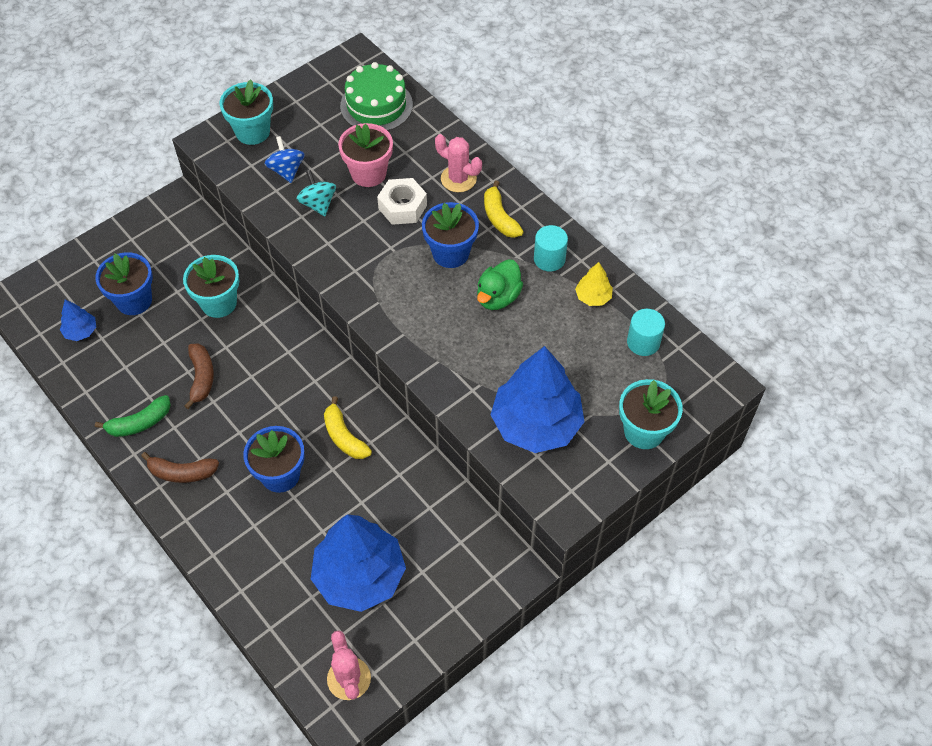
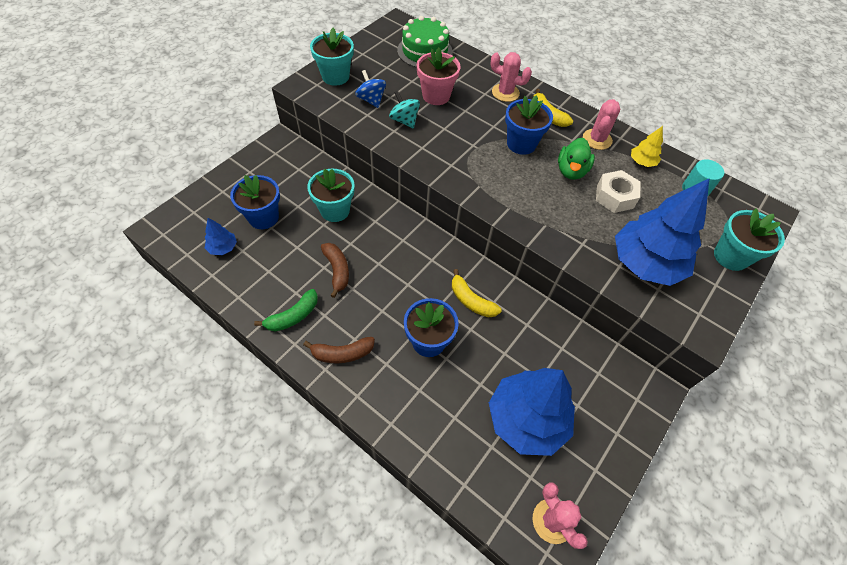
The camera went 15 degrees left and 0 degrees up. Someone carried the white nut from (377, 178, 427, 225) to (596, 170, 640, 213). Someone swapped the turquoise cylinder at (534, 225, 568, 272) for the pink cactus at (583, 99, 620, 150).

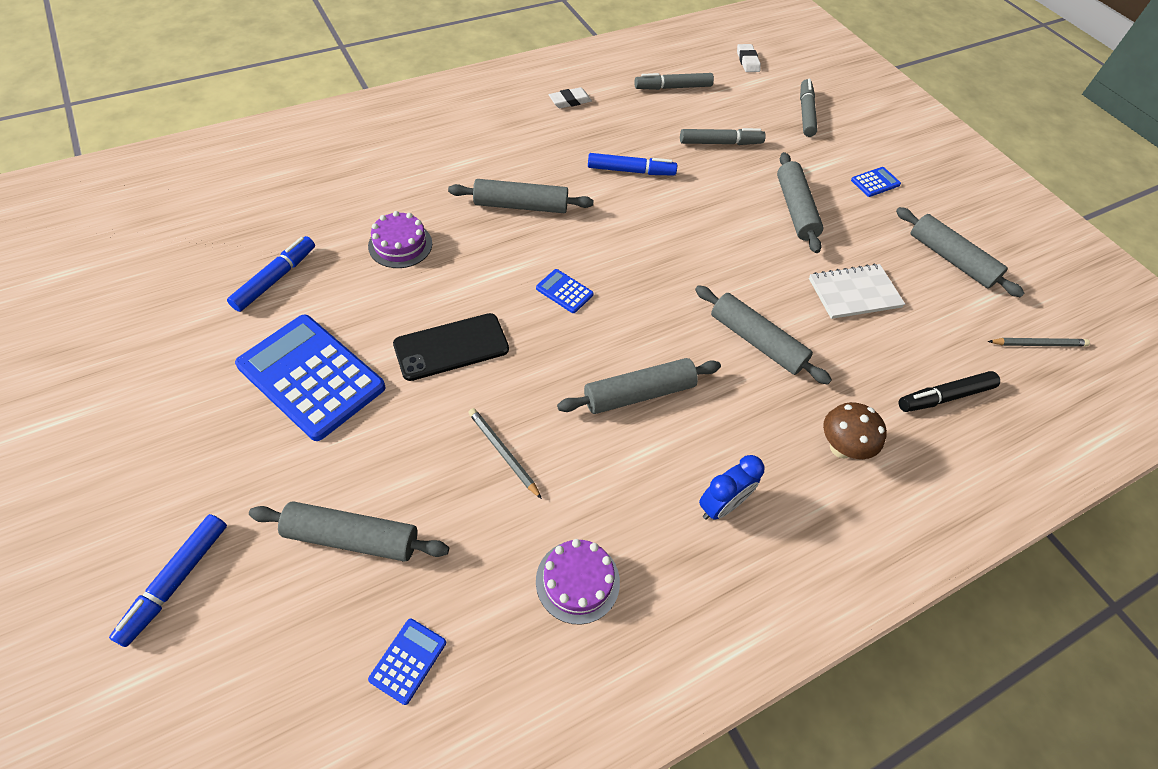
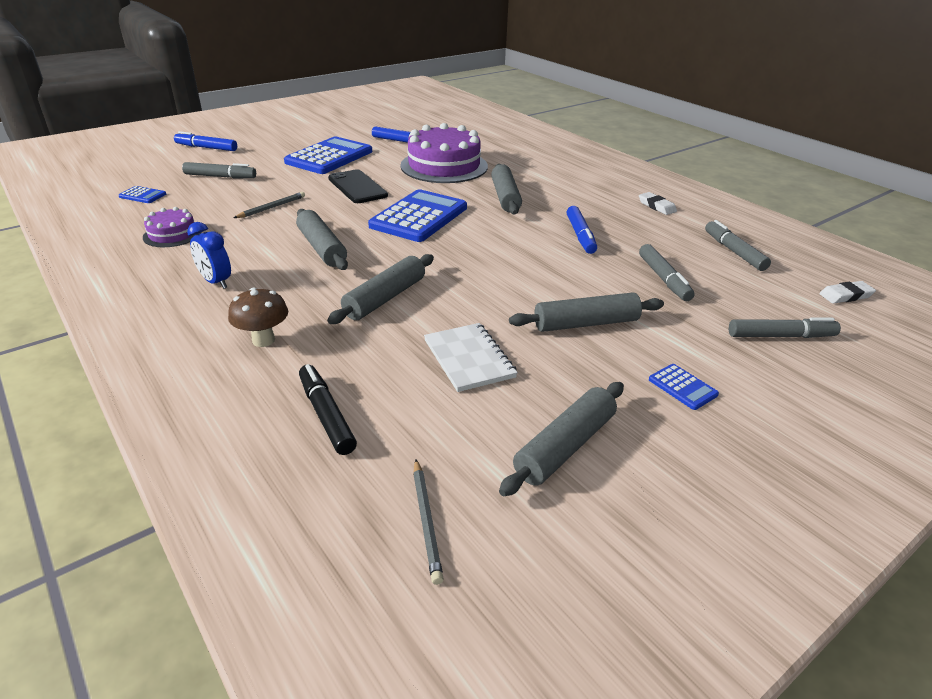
The camera went 85 degrees right and 20 degrees down. Someone swapped the grey rolling pin at (249, 501, 449, 562) for the grey marker at (182, 162, 256, 179). Someone scaled the purple cake at (368, 211, 432, 268) by 1.99. Someone scaled the blue calculator at (536, 269, 594, 313) by 2.34.

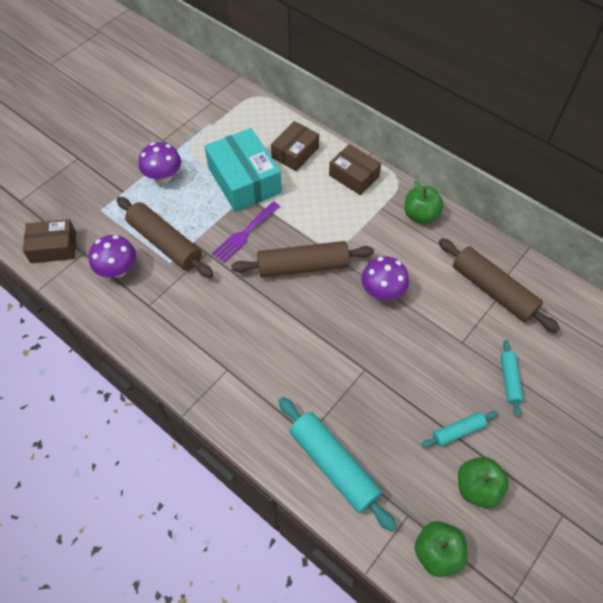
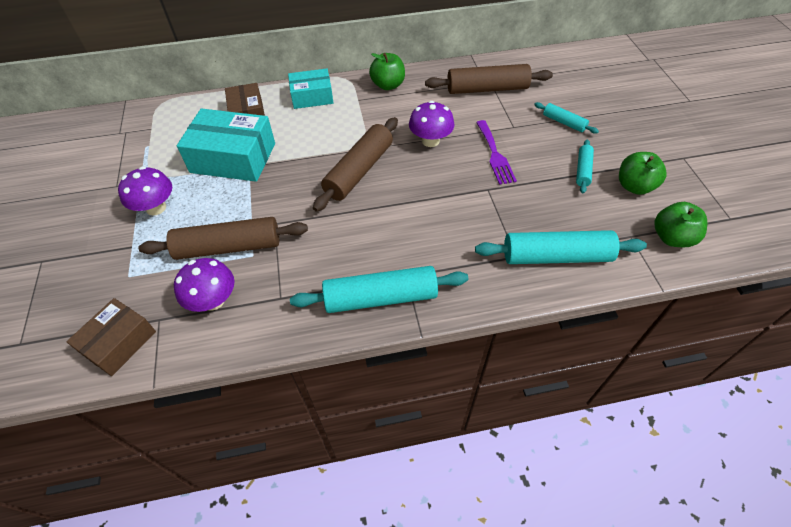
The camera went 50 degrees left and 5 degrees down. Someone put down the turquoise rolling pin at (290, 266, 468, 313). Someone carried the purple fork from (212, 201, 280, 263) to (476, 120, 517, 185). Someone repainted the brown box at (329, 144, 381, 195), which became the turquoise box at (288, 68, 333, 109).

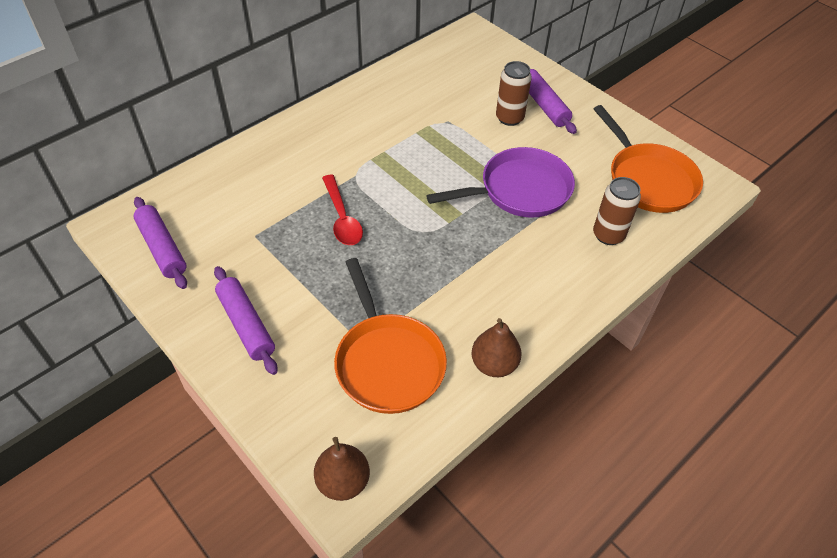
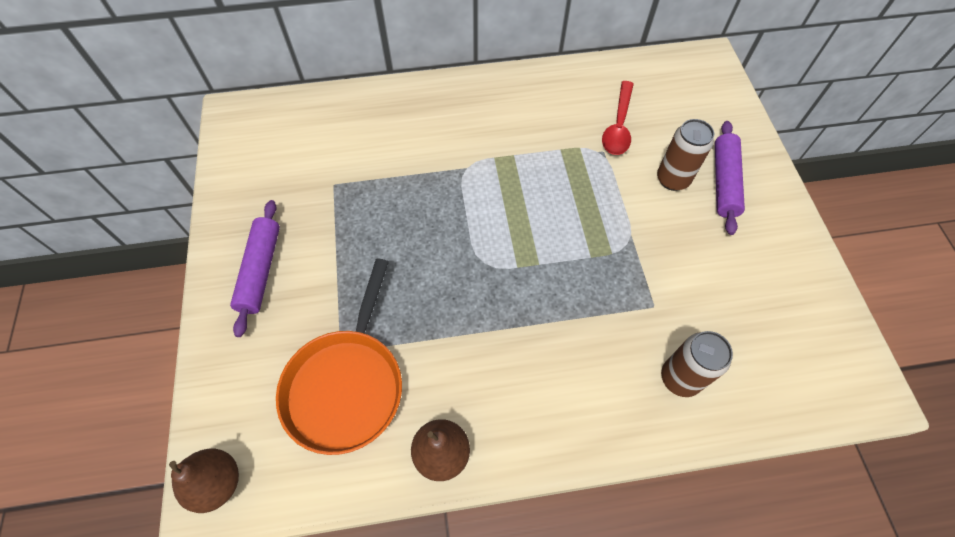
The camera went 35 degrees right and 10 degrees up. Someone took away the purple rolling pin at (133, 197, 187, 289). Someone took away the purple pan at (426, 147, 575, 218). Someone took away the orange pan at (594, 105, 703, 213). Someone carried the red spoon from (322, 175, 363, 245) to (602, 81, 634, 155).

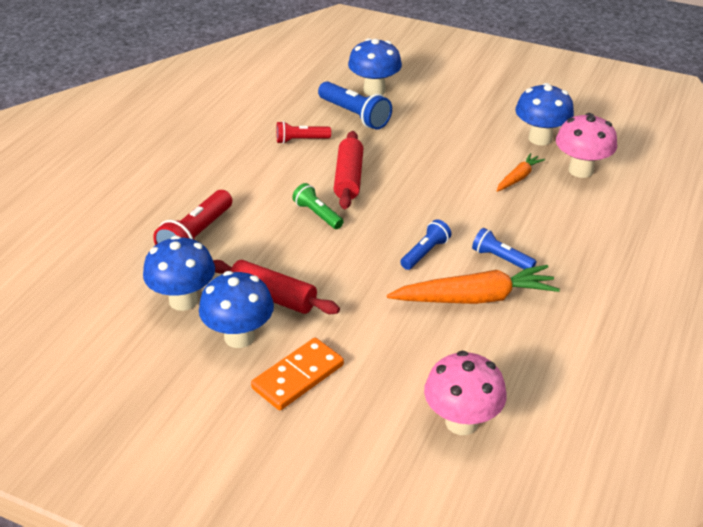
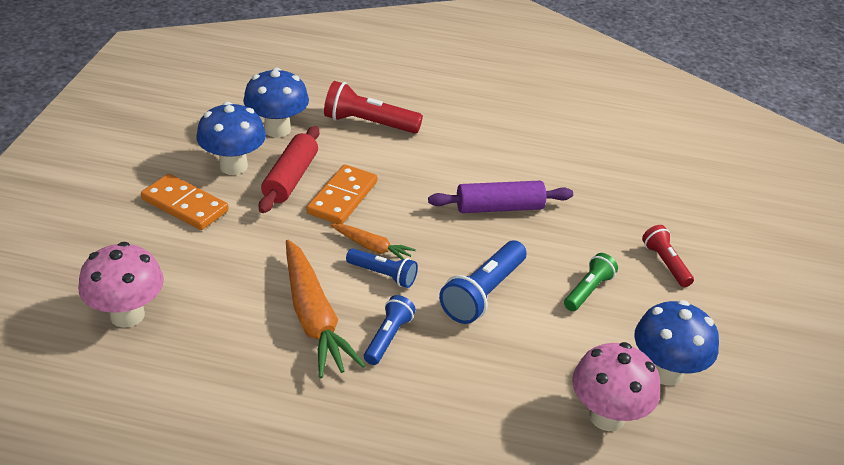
The camera went 75 degrees right and 0 degrees up. Someone took away the blue mushroom at (348, 38, 402, 96). Someone put down the orange domino at (306, 164, 377, 224). Someone carried the red flashlight from (276, 121, 331, 144) to (642, 225, 694, 287). Someone carried the green flashlight from (292, 183, 344, 229) to (564, 253, 618, 311). Someone carried the blue flashlight from (318, 81, 392, 130) to (439, 241, 527, 324). Someone carried the orange carrot from (497, 153, 545, 192) to (330, 224, 416, 260). Someone repainted the red rolling pin at (334, 131, 363, 209), which became the purple rolling pin at (428, 181, 573, 213).

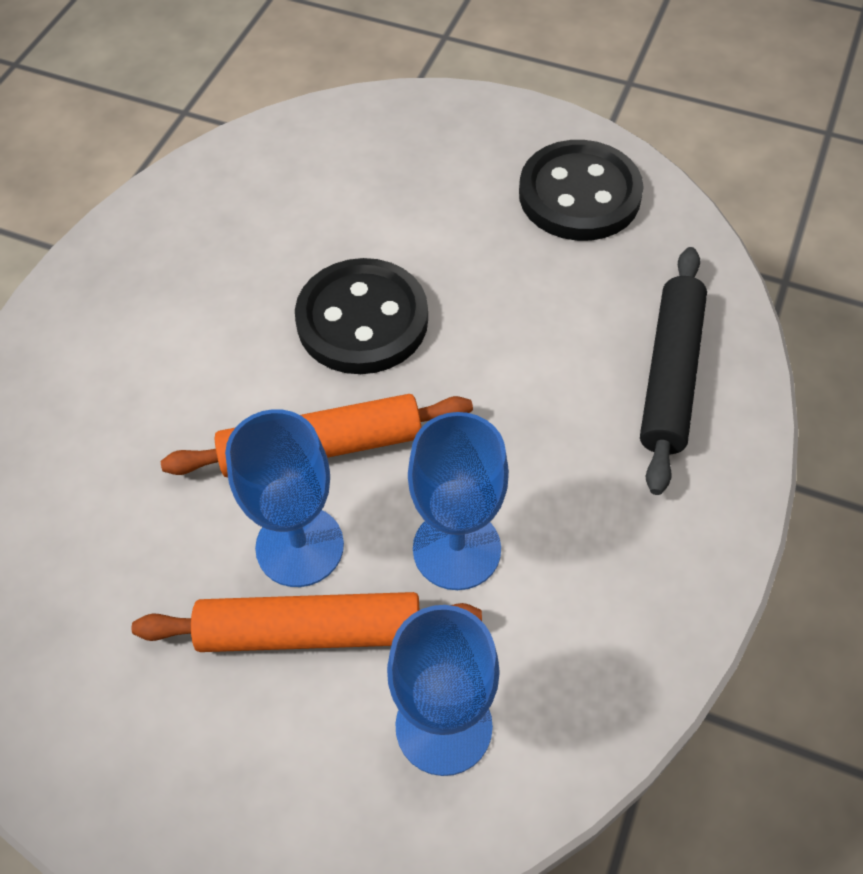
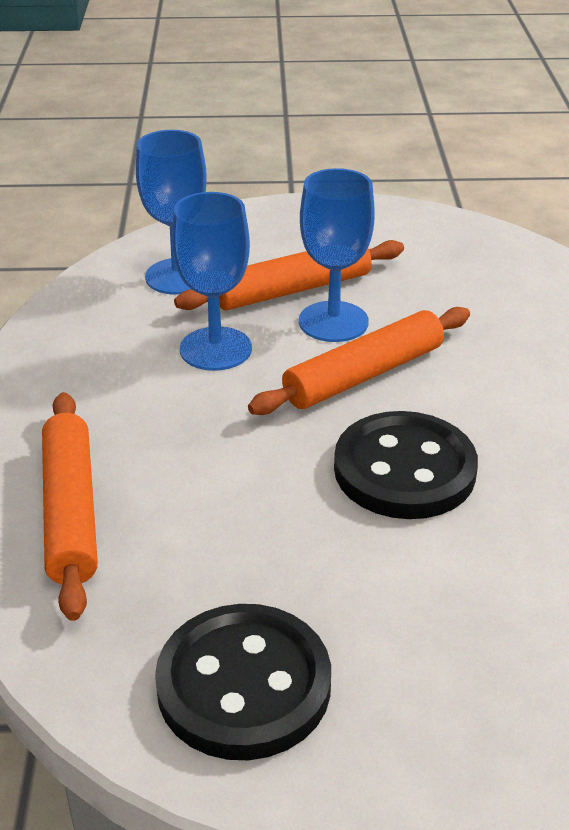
The camera went 155 degrees right and 20 degrees down. Someone repainted the black rolling pin at (640, 247, 707, 495), which became the orange rolling pin at (42, 392, 98, 621).

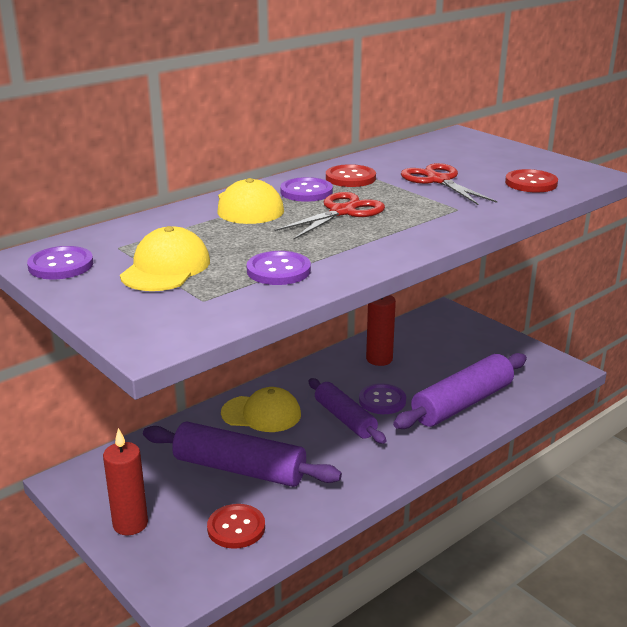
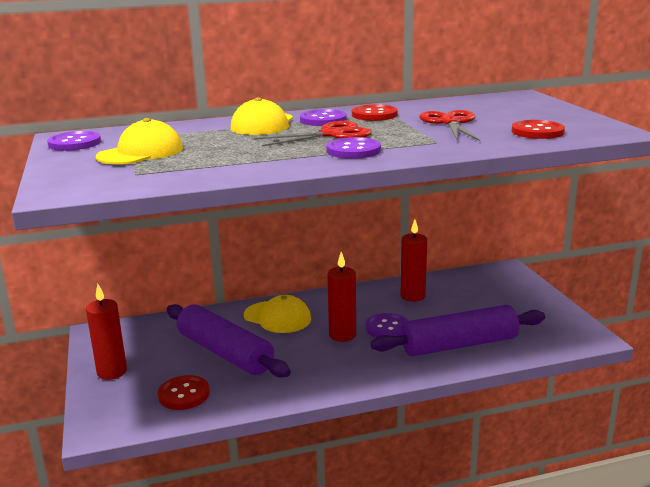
The camera went 25 degrees right and 5 degrees down. Someone carried the purple button from (246, 251, 311, 285) to (326, 137, 381, 159). Someone swapped the purple rolling pin at (309, 378, 386, 444) for the red candle at (327, 252, 356, 342).

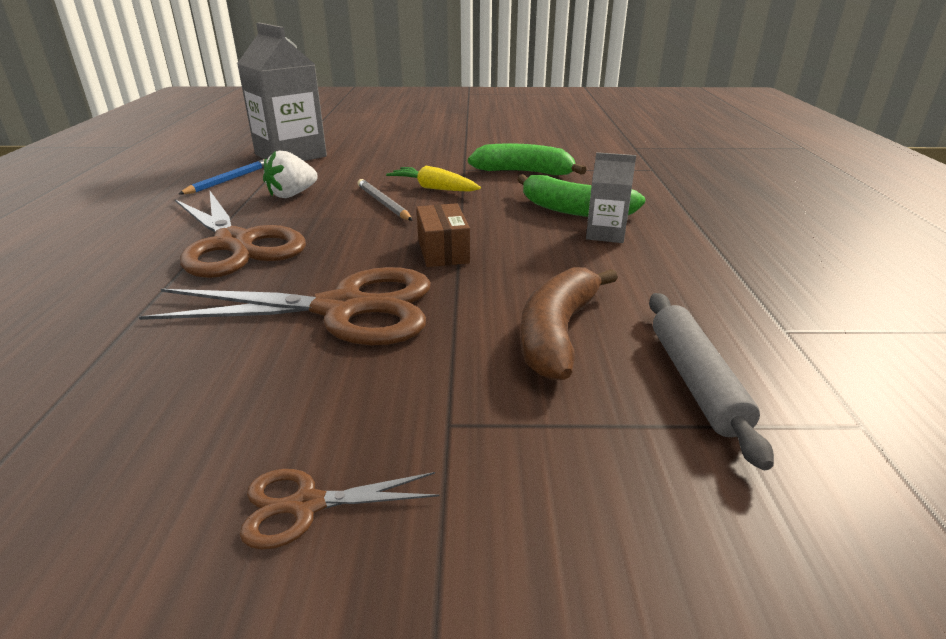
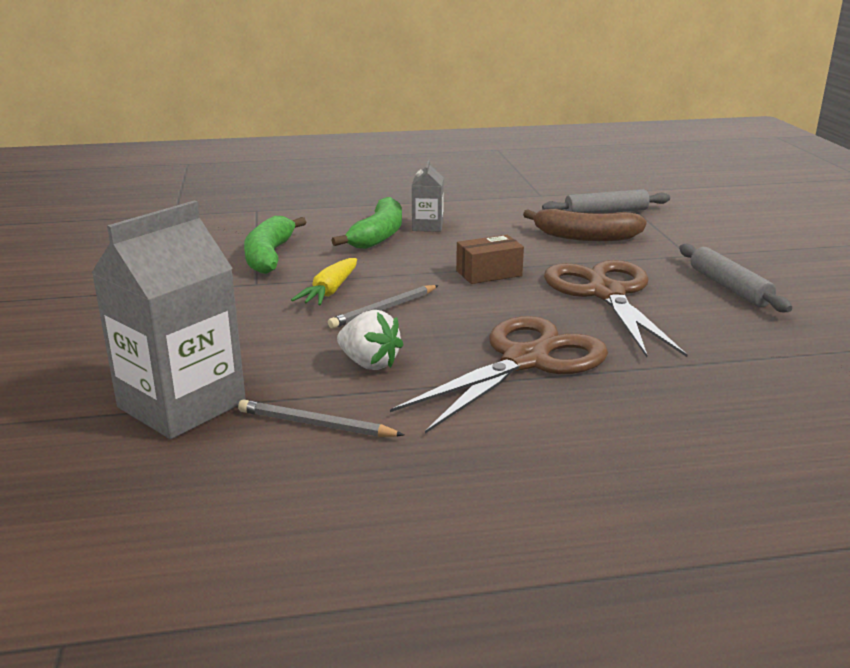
The camera went 100 degrees left and 5 degrees down. Someone took away the brown scissors at (240, 469, 439, 550). Someone put down the grey rolling pin at (679, 244, 792, 312). Someone repainted the blue pencil at (179, 159, 265, 194), which became the grey pencil at (238, 399, 404, 437).

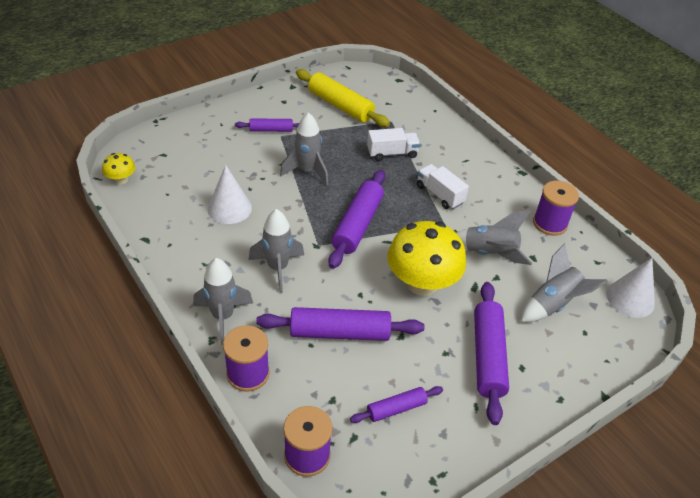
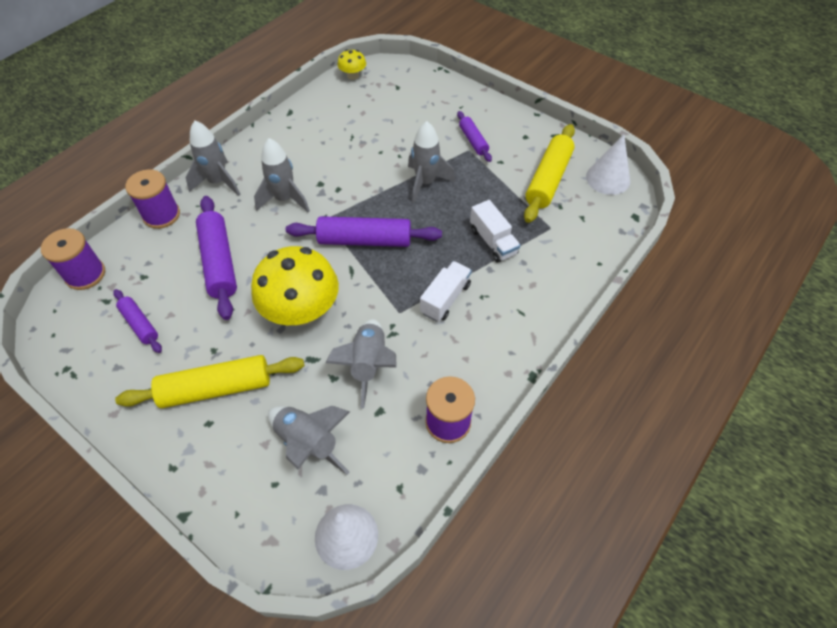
The camera went 75 degrees right and 10 degrees up. Someone carried the white cone from (207, 165, 252, 224) to (586, 134, 630, 195). Someone repainted the purple rolling pin at (474, 282, 509, 425), which became the yellow rolling pin at (115, 355, 304, 408).

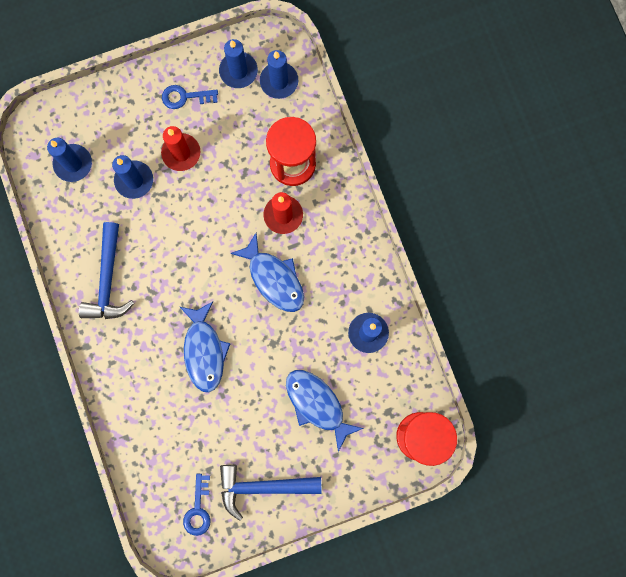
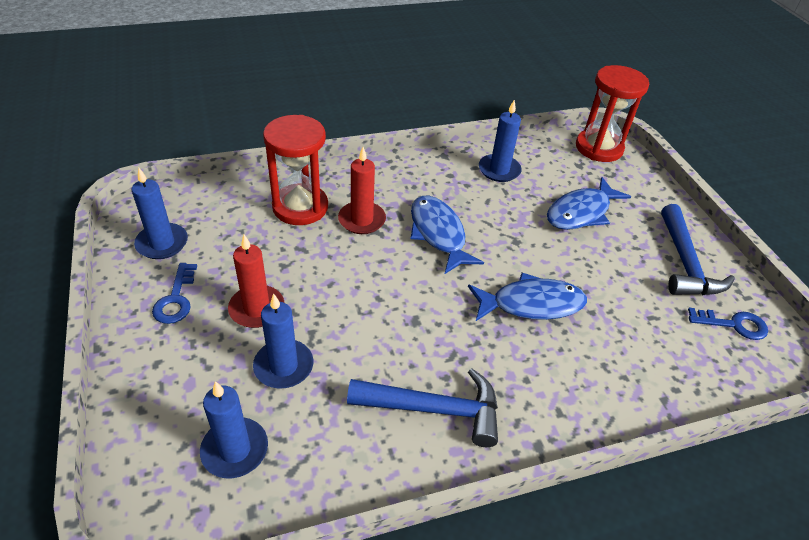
The camera went 90 degrees left and 35 degrees down. Someone took away the blue candle at (260, 50, 298, 99). Someone rotated the blue fish at (230, 233, 304, 312) by 75 degrees counterclockwise.

